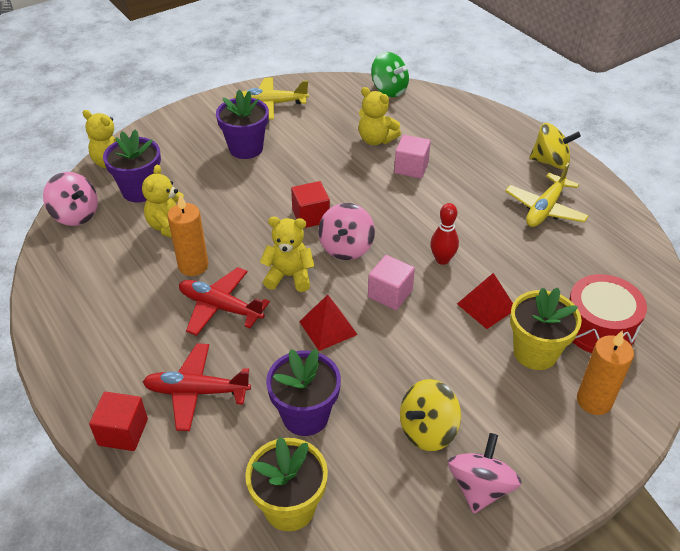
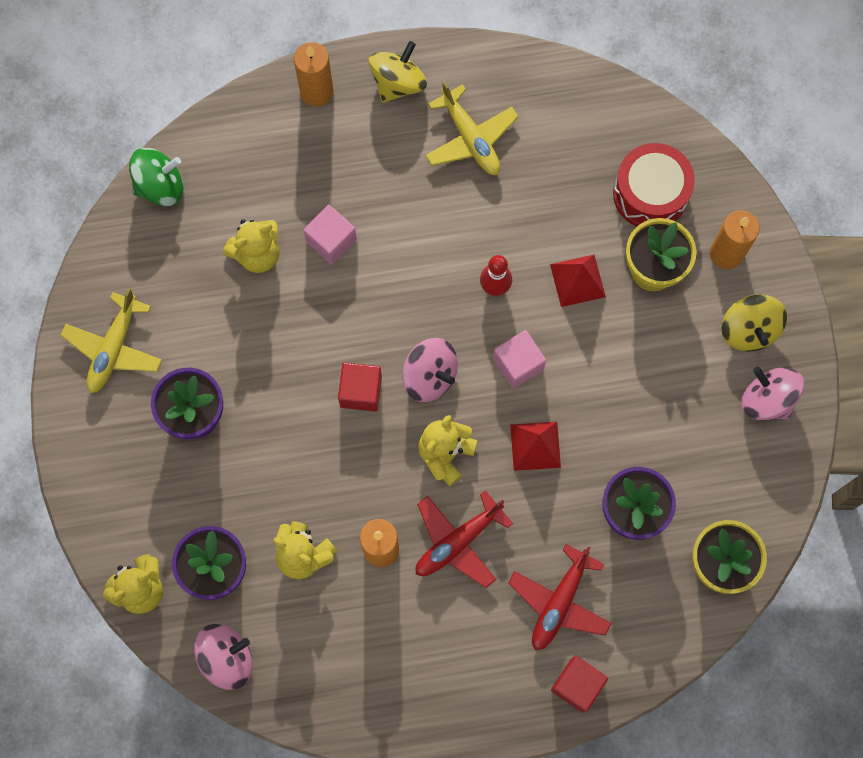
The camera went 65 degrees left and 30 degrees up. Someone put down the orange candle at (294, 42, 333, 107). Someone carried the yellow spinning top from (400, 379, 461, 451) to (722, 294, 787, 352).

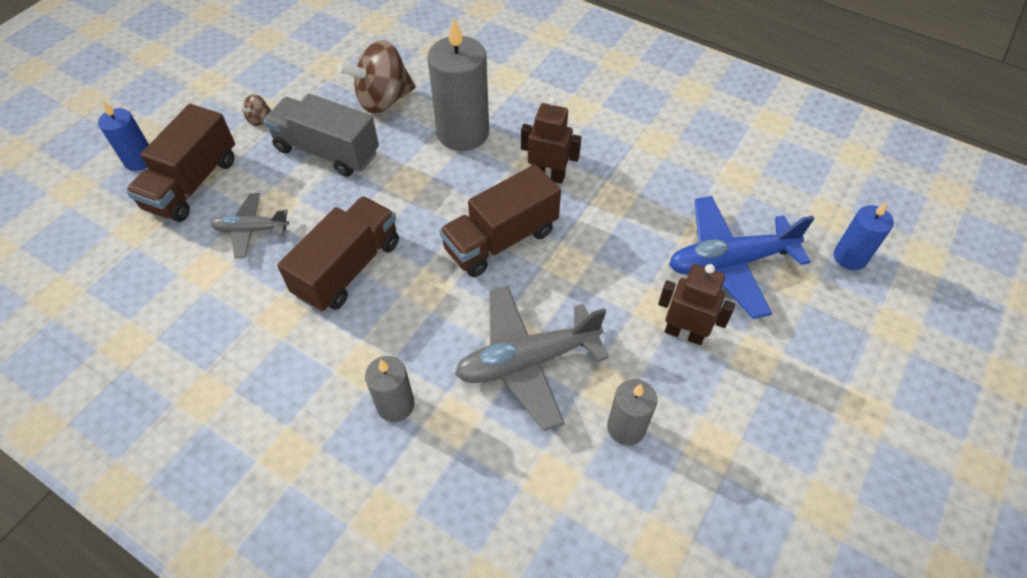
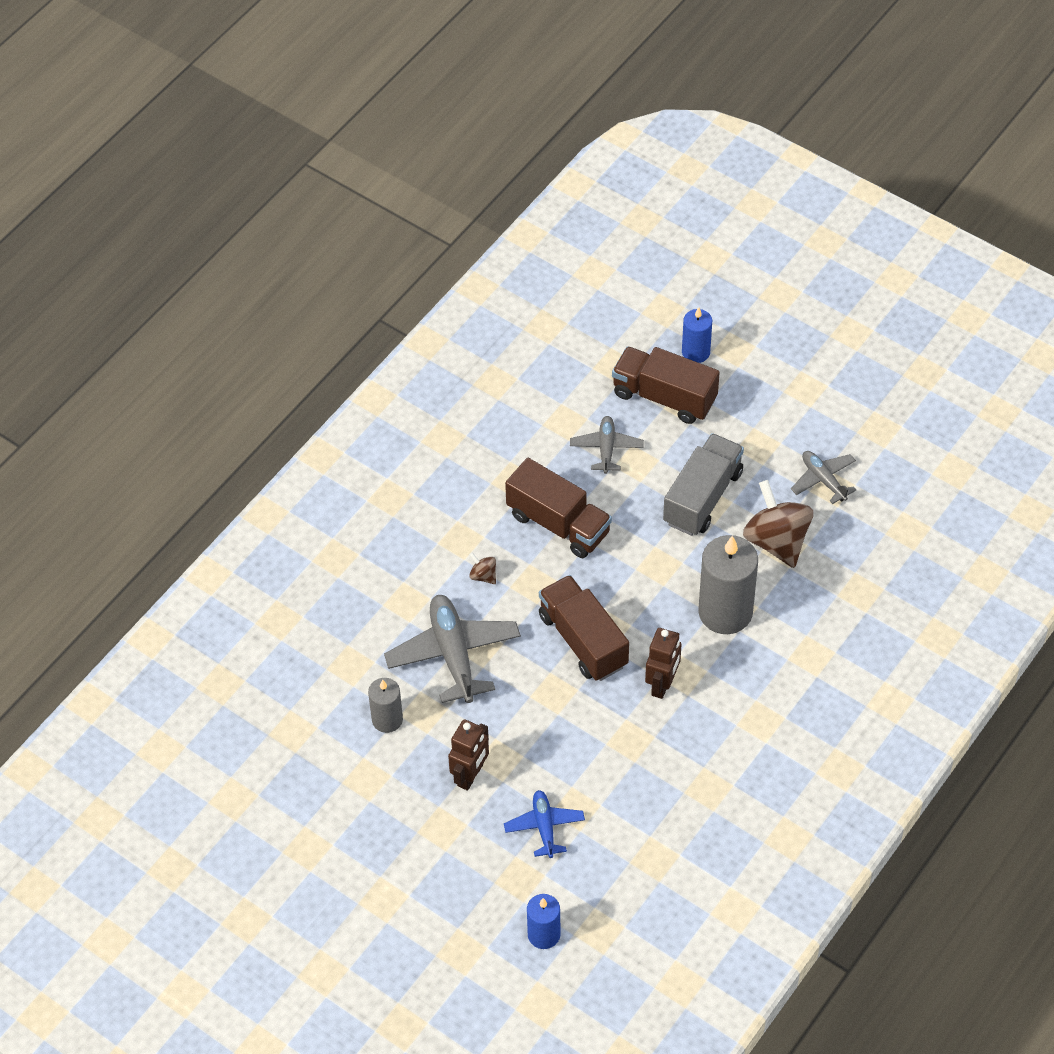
The camera went 95 degrees right and 0 degrees up. Someone took away the grey candle at (365, 356, 415, 422). Someone put down the grey plane at (791, 451, 856, 504). Someone carried the brown spinning top from (238, 94, 271, 126) to (469, 552, 496, 584). Someone scaled the blue plane at (669, 196, 815, 319) by 0.57.

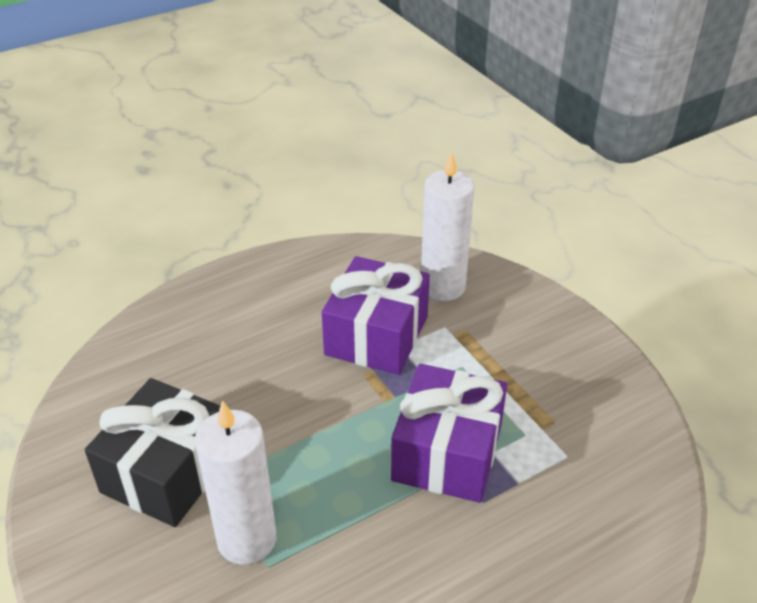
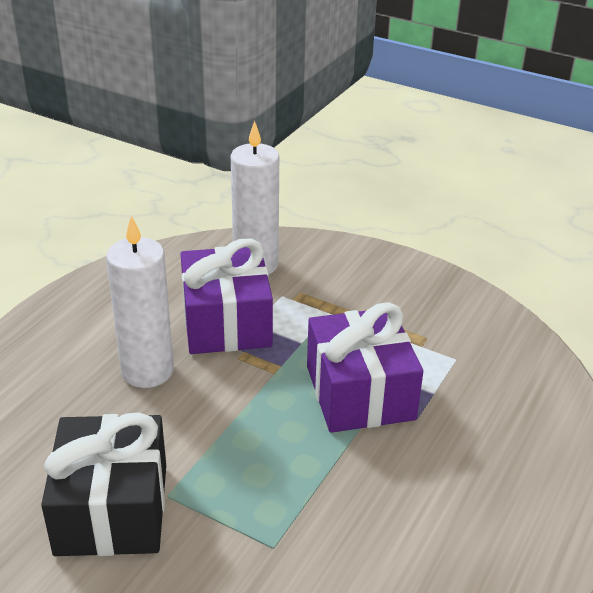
The camera went 30 degrees left and 5 degrees down. Someone carried the white candle from (195, 400, 276, 565) to (106, 216, 174, 388).

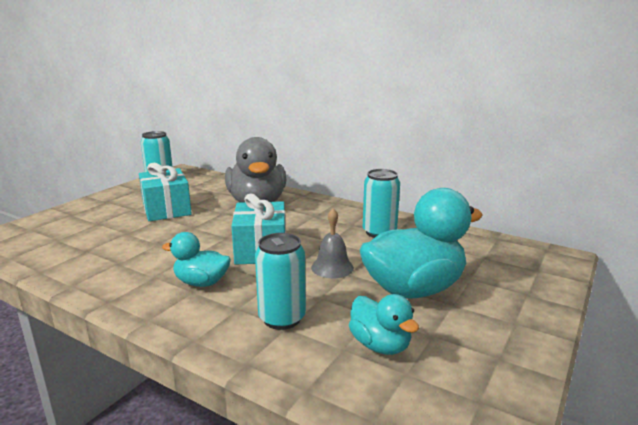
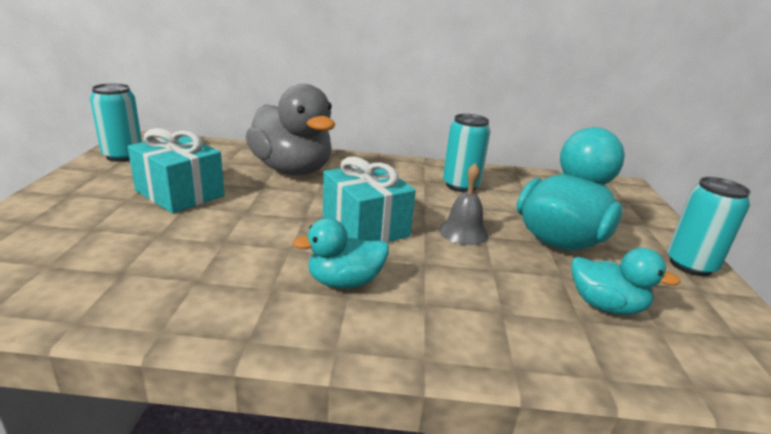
The camera went 30 degrees left and 5 degrees up. Someone carried the turquoise can from (255, 233, 306, 330) to (667, 177, 750, 276).

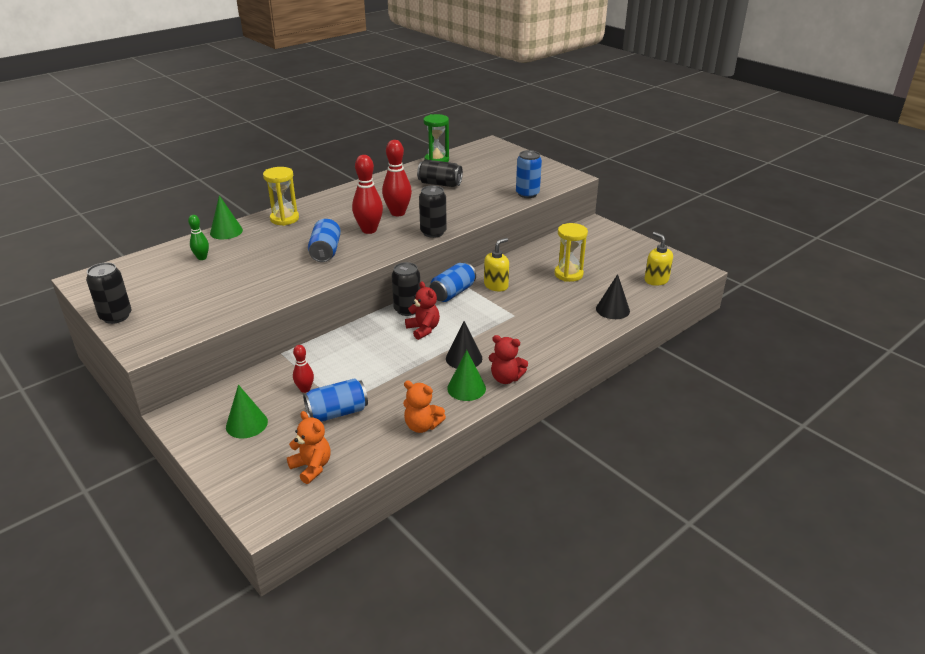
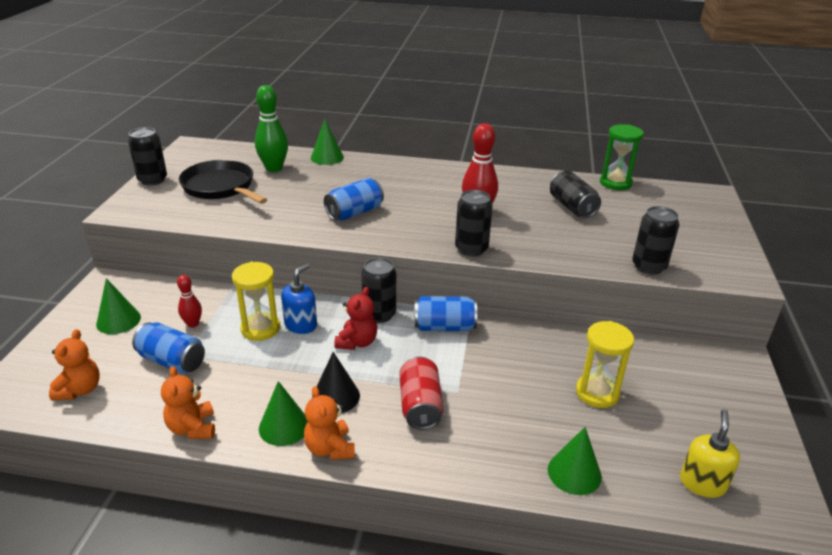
The camera went 50 degrees right and 0 degrees up. Someone took away the red bowling pin at (352, 155, 383, 234). Someone took away the yellow soap dispenser at (484, 238, 509, 291). Someone put down the black pan at (179, 160, 267, 204). Someone put down the blue soap dispenser at (281, 264, 317, 334). Someone put down the red can at (399, 356, 444, 430). Someone carried the yellow hourglass from (263, 167, 299, 226) to (232, 262, 280, 341). Someone repainted the red teddy bear at (489, 335, 528, 384), which became the orange teddy bear at (304, 386, 355, 460). Someone repainted the blue can at (516, 150, 542, 198), which became the black can at (632, 206, 679, 275). Someone repainted the black cone at (596, 274, 630, 319), which became the green cone at (548, 427, 602, 495). Someone scaled the green bowling pin at (188, 215, 209, 260) by 1.78.

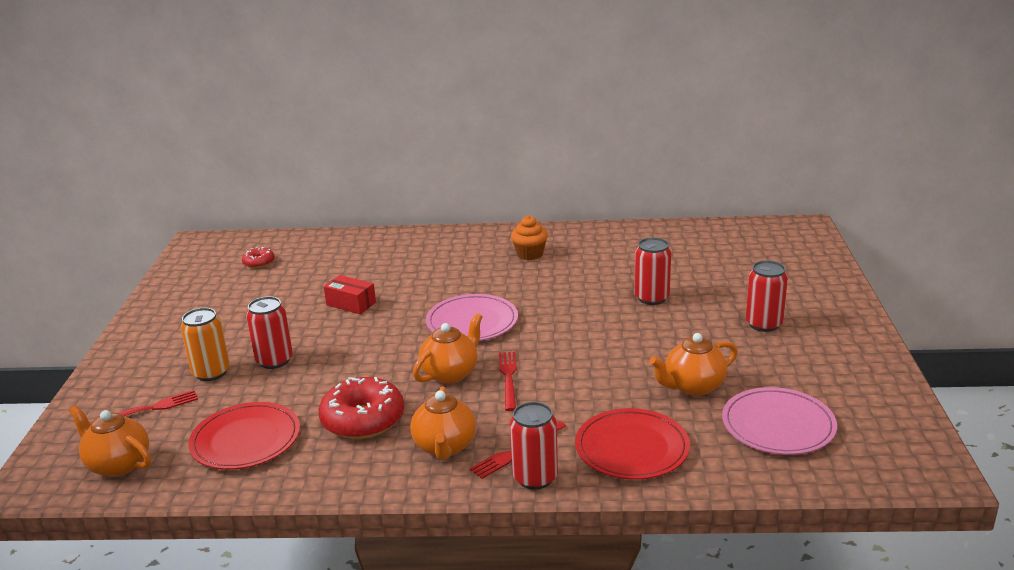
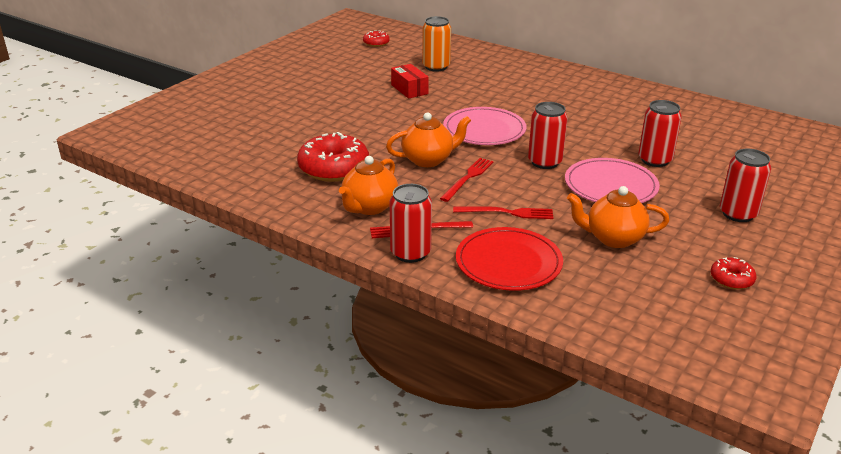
The camera went 30 degrees right and 5 degrees up. Someone took away the orange teapot at (69, 405, 151, 477). Someone took away the red plate at (188, 402, 300, 470). Someone took away the orange cupcake at (511, 215, 548, 260). Someone put down the red donut at (711, 257, 756, 290). Someone carried the red fork from (89, 390, 198, 425) to (453, 206, 553, 219). Someone carried the orange can from (181, 308, 230, 381) to (422, 16, 451, 72). Someone carried the red can from (246, 296, 293, 369) to (528, 102, 568, 169). Someone carried the pink plate from (722, 387, 837, 455) to (565, 158, 660, 203).

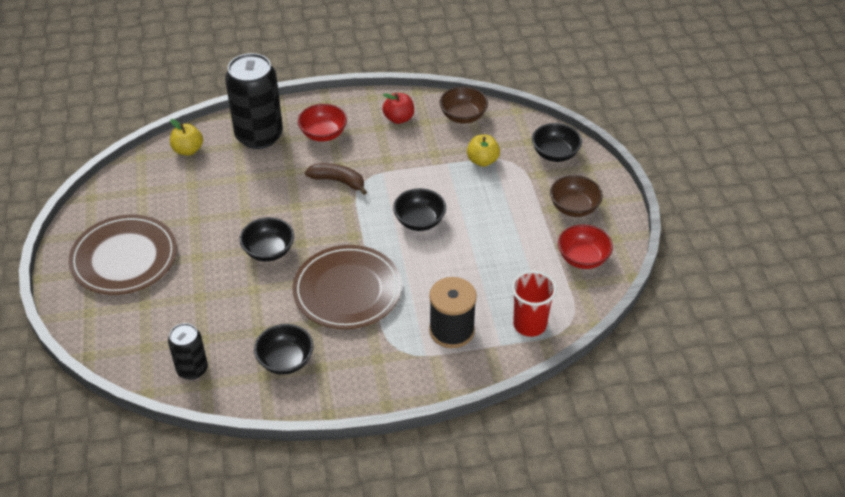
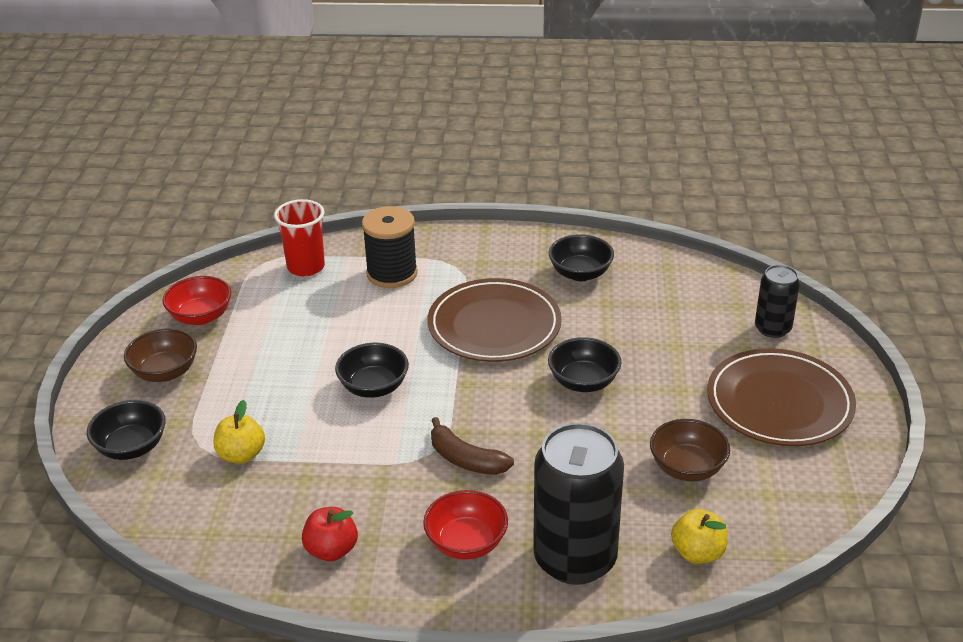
The camera went 165 degrees left and 10 degrees down. Someone carried the black can from (168, 323, 208, 380) to (755, 265, 800, 338). Someone carried the brown bowl from (440, 87, 488, 124) to (650, 419, 730, 481).

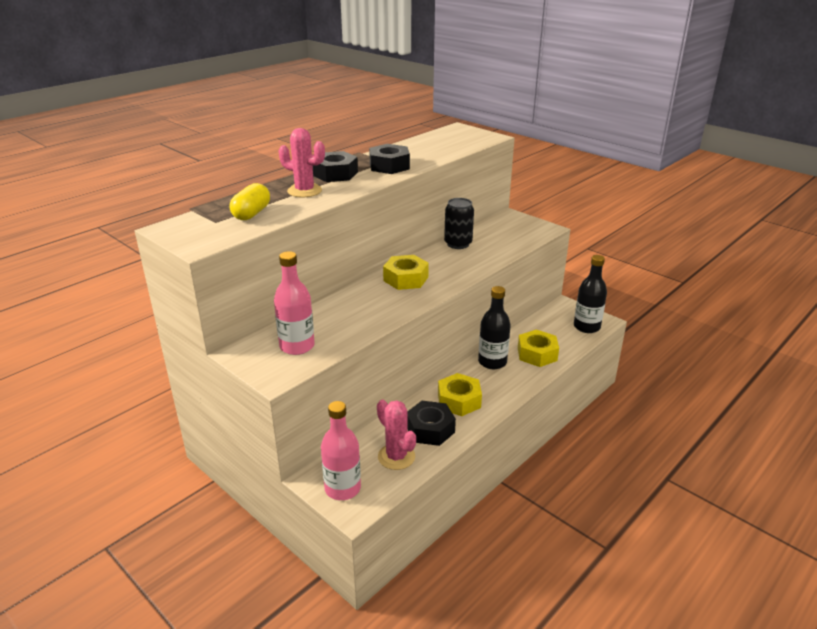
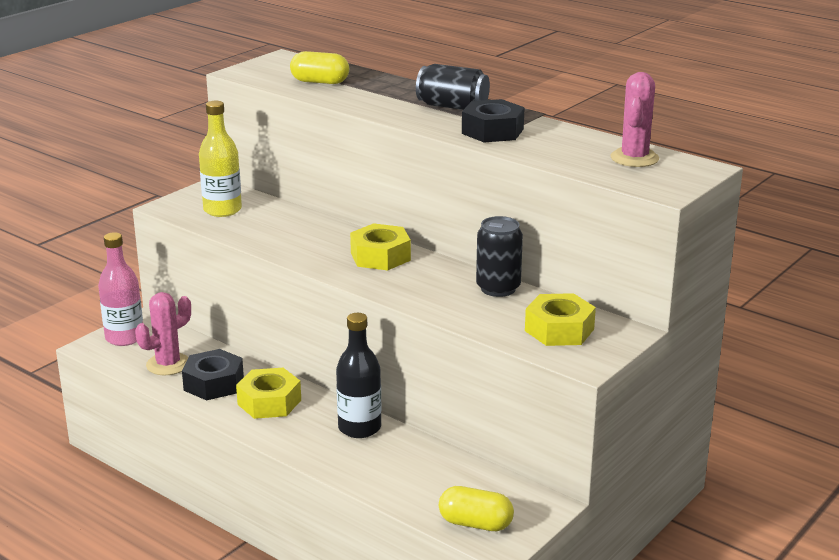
The camera went 85 degrees right and 5 degrees down. Someone carried the pink cactus from (278, 128, 325, 197) to (610, 72, 659, 167). Someone carried the yellow nut from (518, 330, 559, 367) to (525, 293, 596, 346). Someone swapped the black nut at (313, 151, 358, 182) for the black can at (416, 64, 490, 110). Someone swapped the black bottle at (574, 255, 607, 333) for the yellow capsule at (439, 486, 514, 531). Someone repainted the pink bottle at (274, 251, 315, 355), which became the yellow bottle at (199, 101, 242, 217).

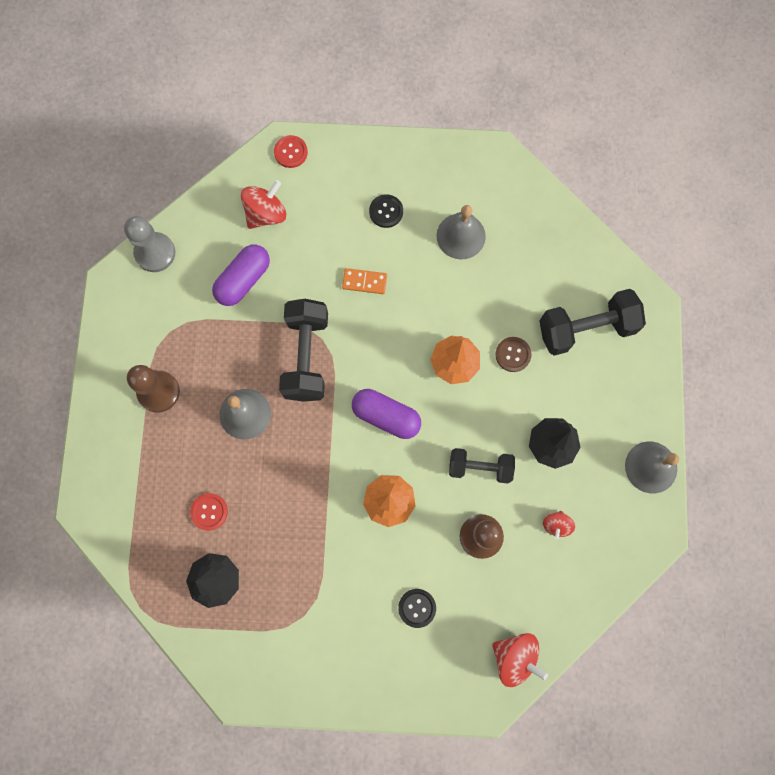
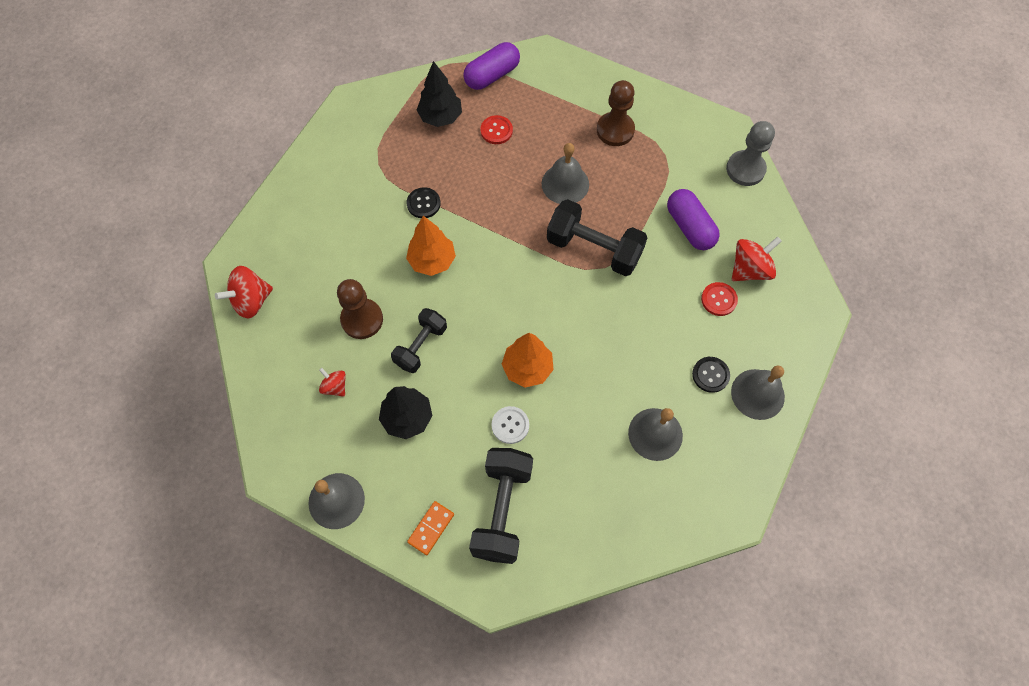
The camera went 115 degrees right and 10 degrees down. Someone put down the grey bell at (731, 366, 785, 420). Someone carried the red button from (274, 135, 308, 168) to (701, 282, 738, 316). Someone carried the orange domino from (342, 268, 387, 294) to (407, 501, 454, 555). Someone carried the purple capsule from (352, 389, 421, 439) to (463, 42, 520, 90). Someone carried the black button from (398, 589, 436, 628) to (406, 187, 441, 218). Someone repainted the brown button at (495, 337, 532, 372), which became the white button at (492, 406, 529, 444). Someone rotated the red spinning top at (241, 180, 286, 229) by 105 degrees counterclockwise.

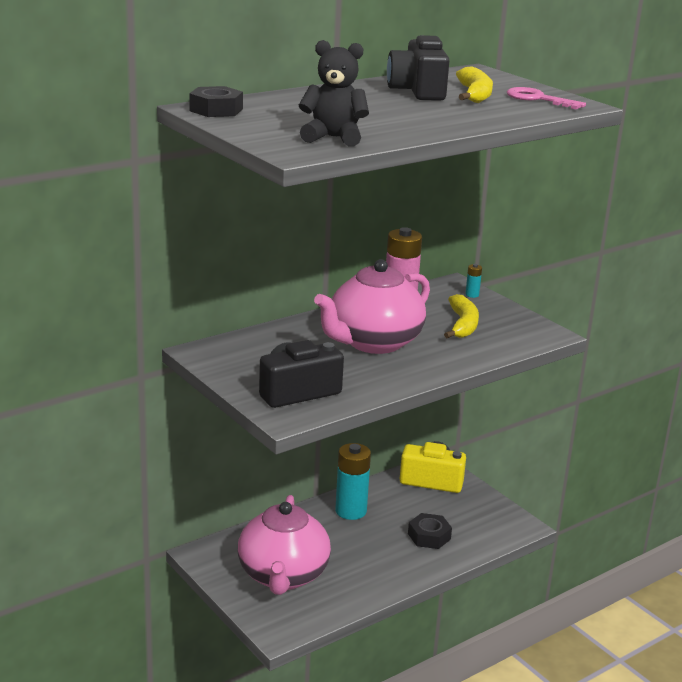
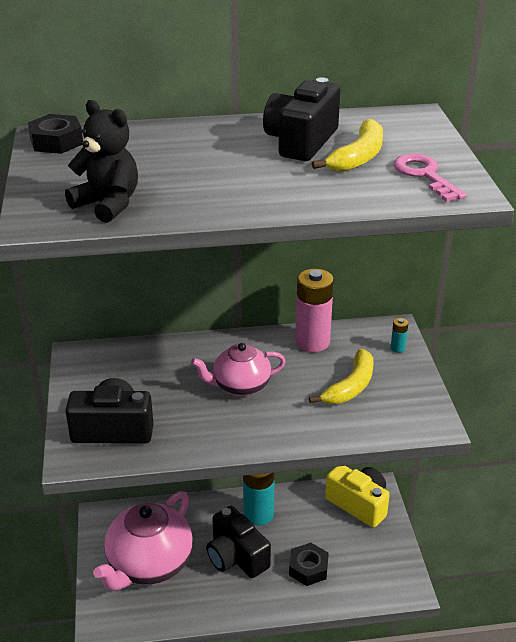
The camera went 30 degrees right and 10 degrees up. Someone put down the black camera at (206, 506, 271, 578). Someone scaled the pink teapot at (314, 259, 430, 354) by 0.59.

